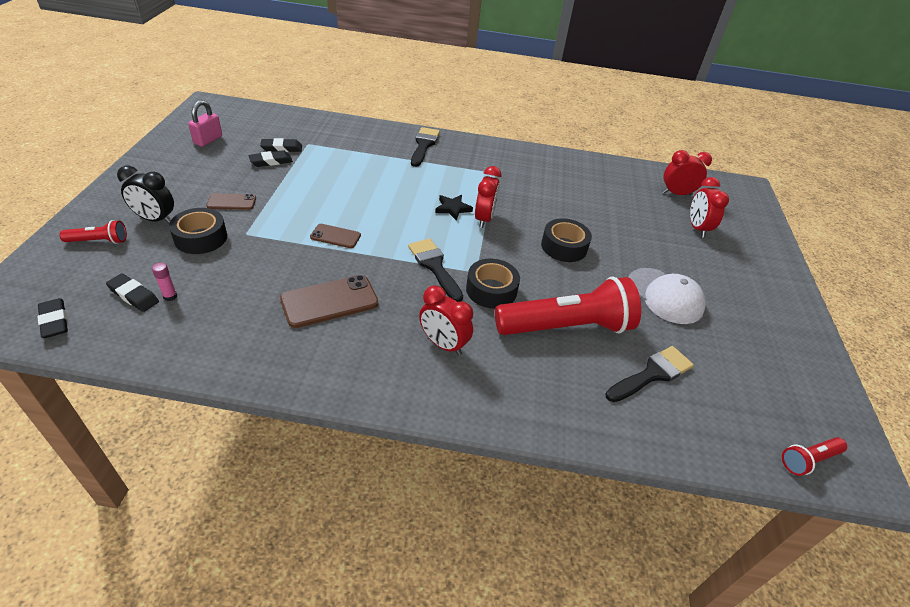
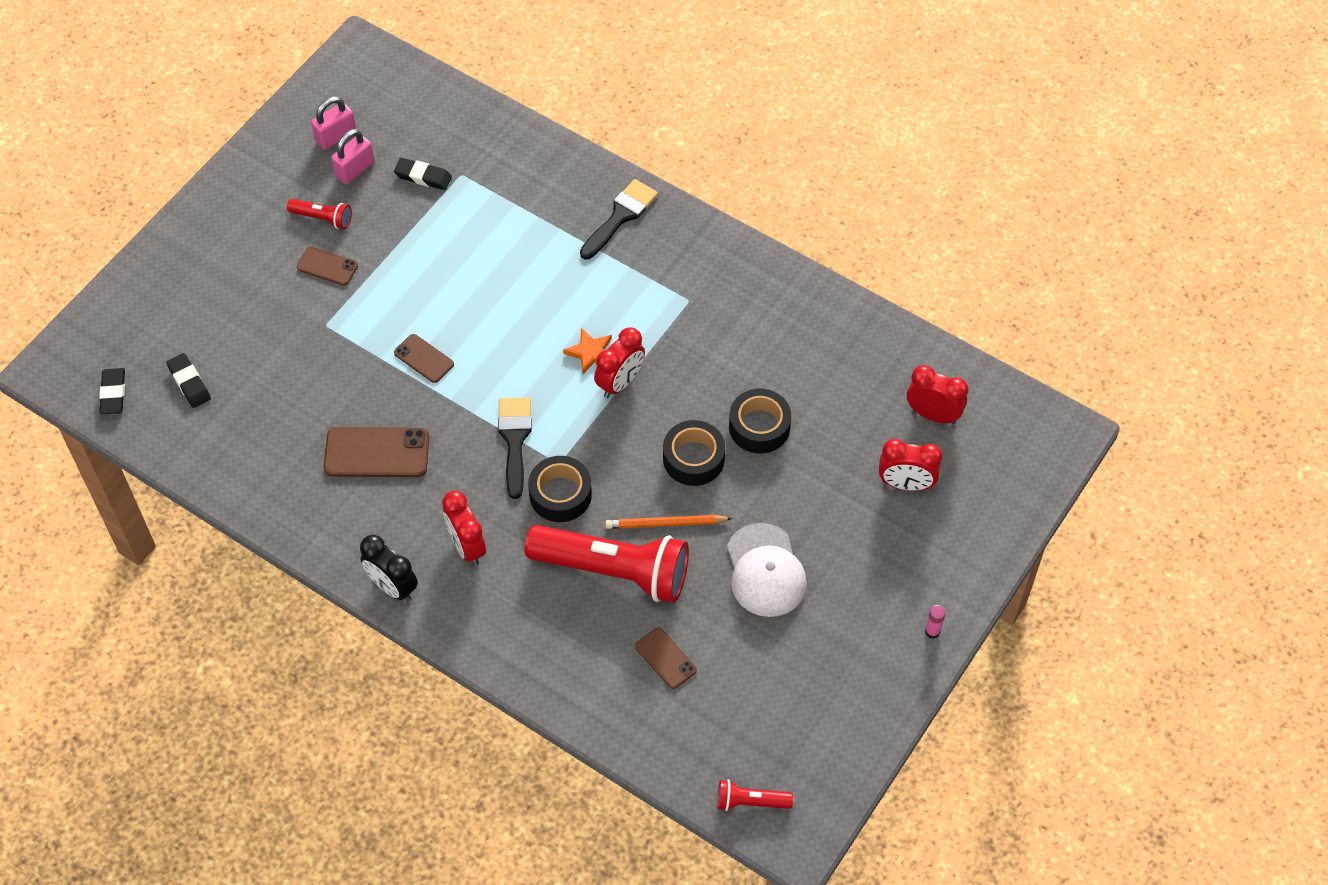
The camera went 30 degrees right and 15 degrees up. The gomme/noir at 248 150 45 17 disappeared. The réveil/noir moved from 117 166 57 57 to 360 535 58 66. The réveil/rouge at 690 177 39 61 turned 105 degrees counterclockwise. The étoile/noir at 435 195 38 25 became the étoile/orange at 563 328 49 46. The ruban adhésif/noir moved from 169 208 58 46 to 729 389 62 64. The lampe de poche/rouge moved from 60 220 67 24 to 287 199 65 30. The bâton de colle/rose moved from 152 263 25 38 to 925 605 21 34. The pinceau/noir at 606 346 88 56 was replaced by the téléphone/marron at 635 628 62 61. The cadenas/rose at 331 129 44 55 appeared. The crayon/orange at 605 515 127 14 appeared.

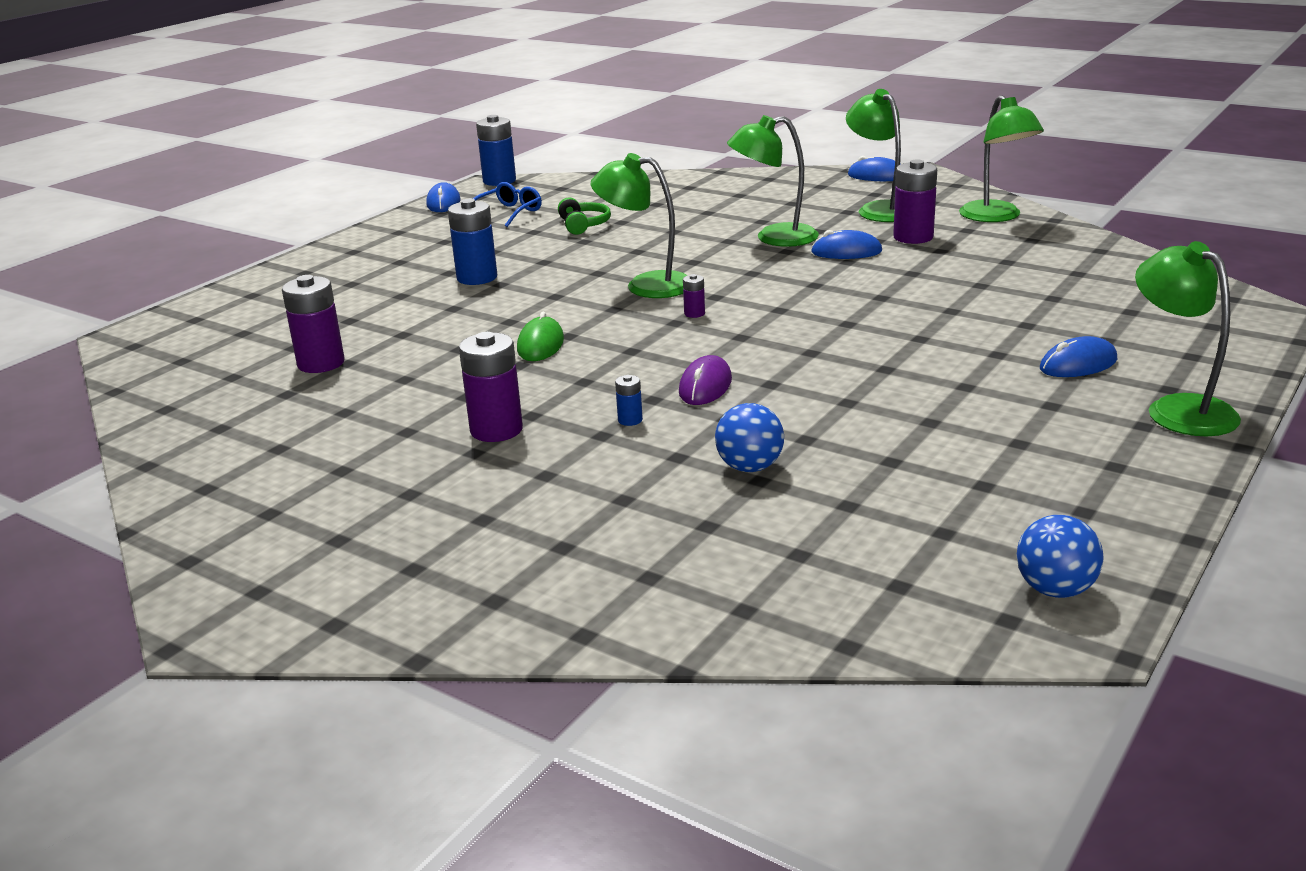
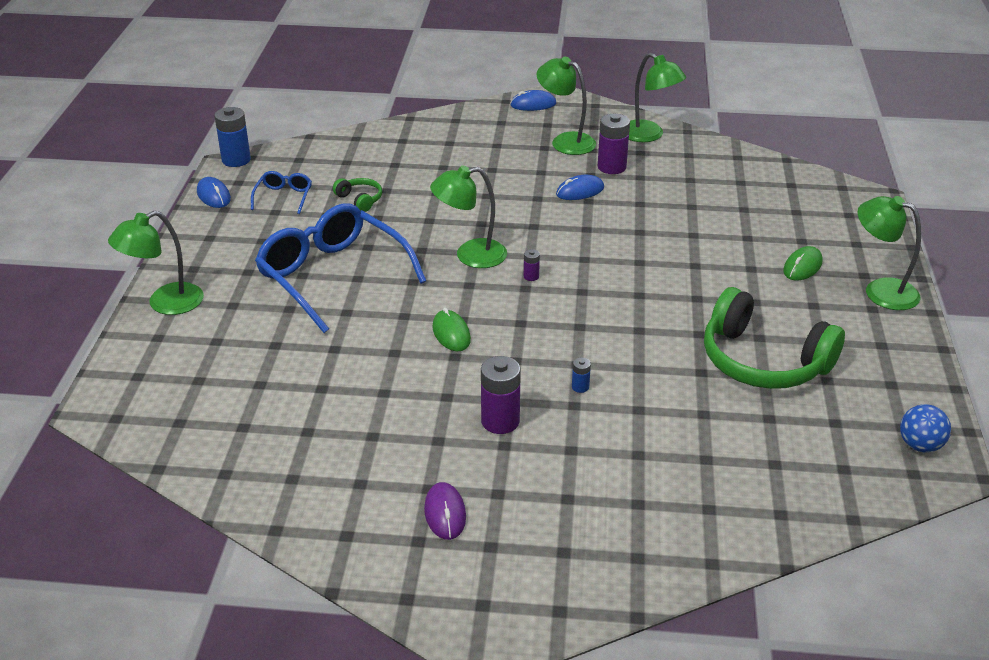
The camera went 30 degrees left and 10 degrees up. The lampe/vert moved from 727 115 92 132 to 108 211 96 104. The pile/bleu at 448 199 49 86 was replaced by the lunettes/bleu at 255 203 171 130. The pile/violet at 282 275 63 98 disappeared. The souris/bleu at 1040 336 77 41 became the souris/vert at 783 246 40 34. The souris/violet moved from 679 355 53 50 to 424 482 42 58. The balle/bleu at 715 403 69 69 disappeared. The casque audio/vert at 704 287 141 102 appeared.

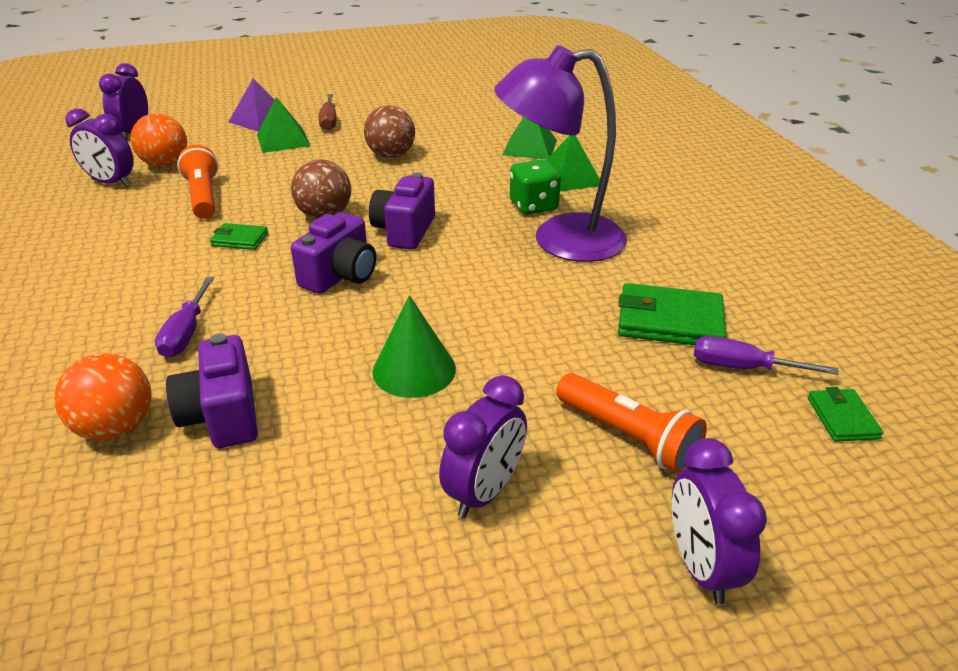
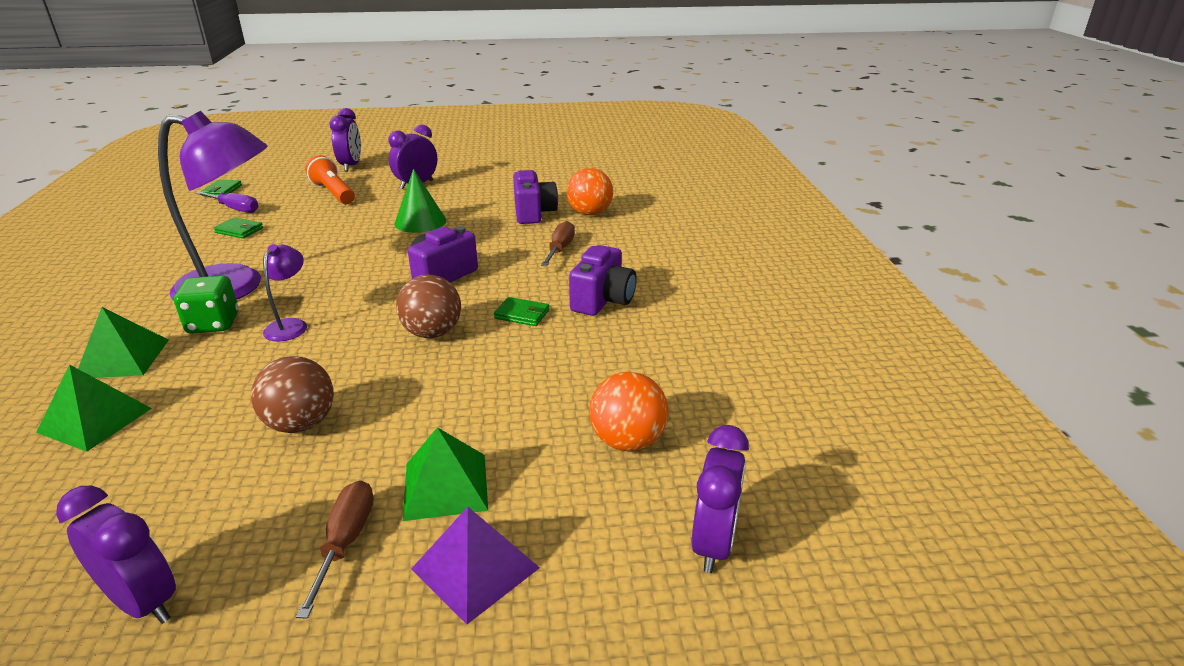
The camera went 170 degrees left and 5 degrees down. The réveil/violet moved from 65 109 69 78 to 56 486 120 138. The lampe de poche/orange at 177 145 42 74 disappeared. The appareil photo/violet moved from 369 172 66 78 to 569 245 68 71. The tournevis/violet at 155 277 59 81 became the tournevis/marron at 541 221 34 45. The portefeuille/vert at 618 283 108 62 changed to 0.55 times the size. The lampe/violet at 263 244 44 97 appeared.

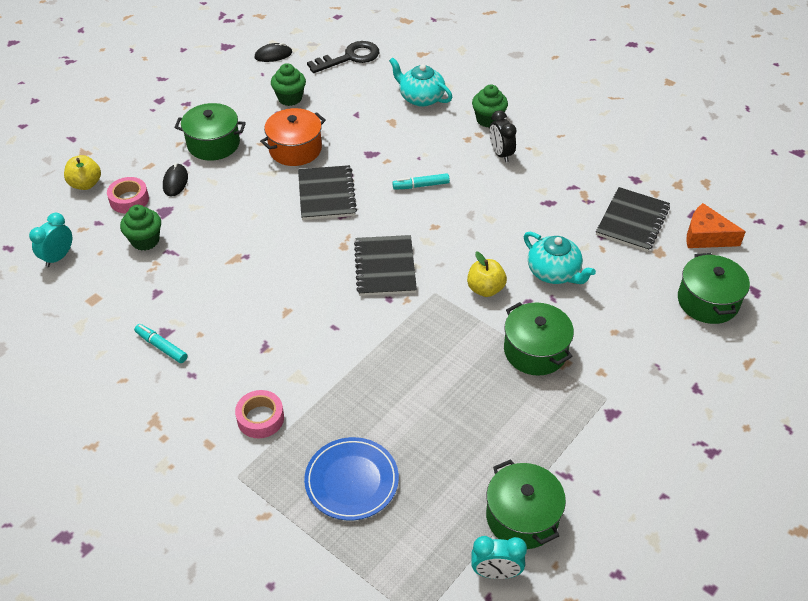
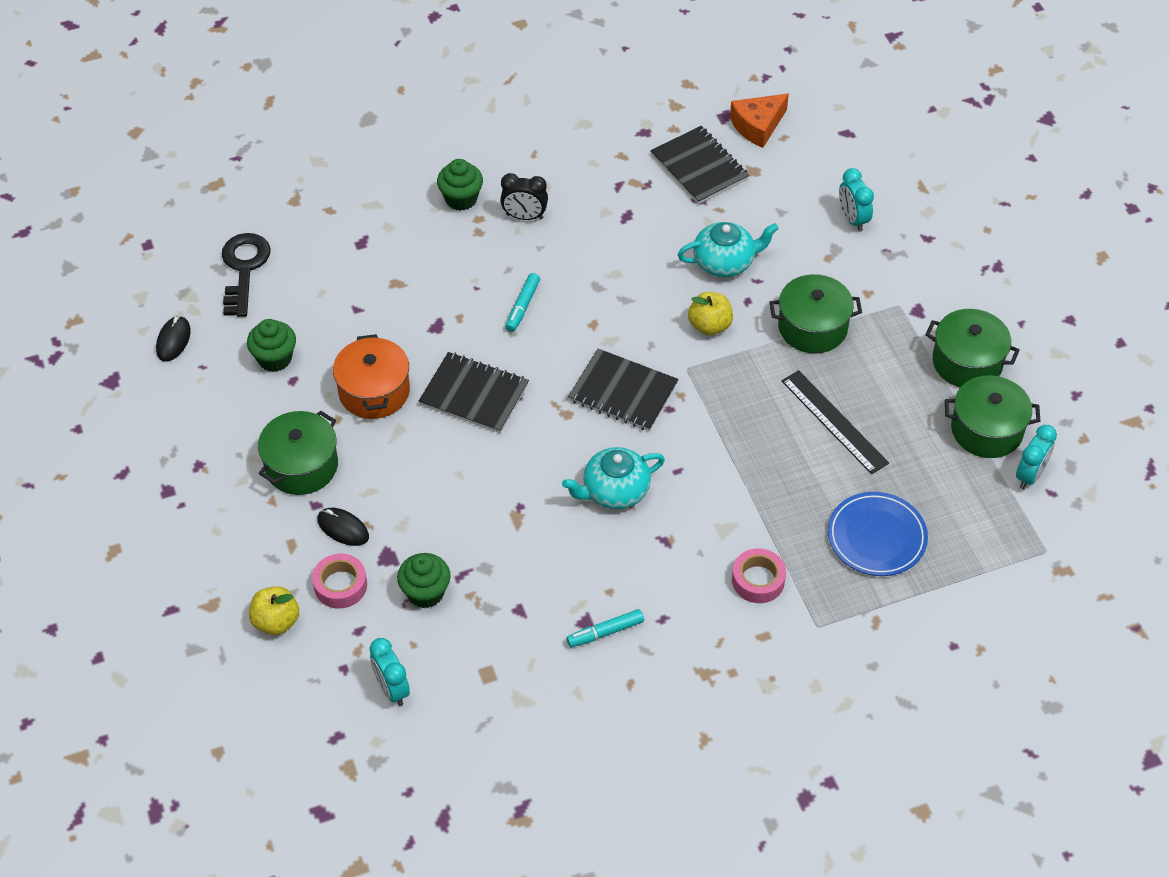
The camera went 60 degrees left and 5 degrees up. The théière/turquoise moved from 389 57 63 50 to 562 447 103 62. The marmite/vert moved from 678 253 72 71 to 925 309 94 79. The réveil/turquoise at 839 168 35 64 appeared. The règle/noir at 781 370 108 104 appeared.

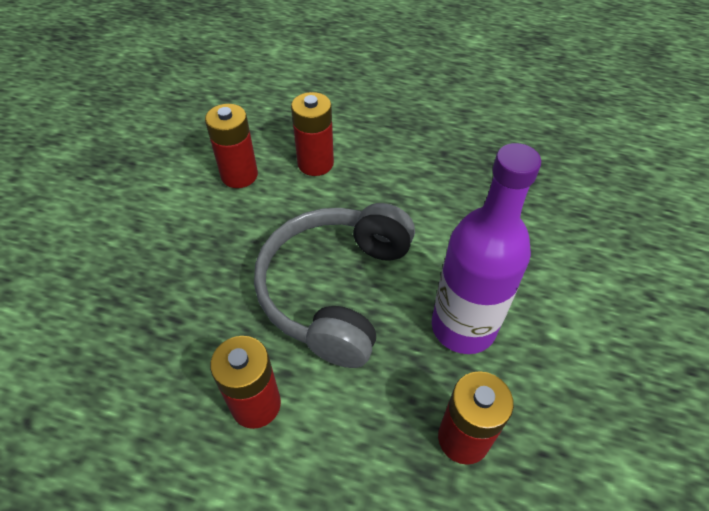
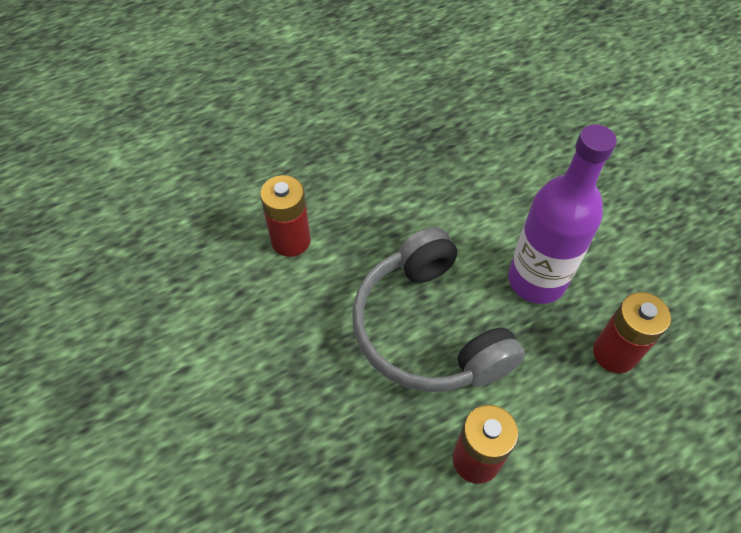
The camera went 45 degrees left and 5 degrees up. The pile/rouge at 205 104 53 84 disappeared.

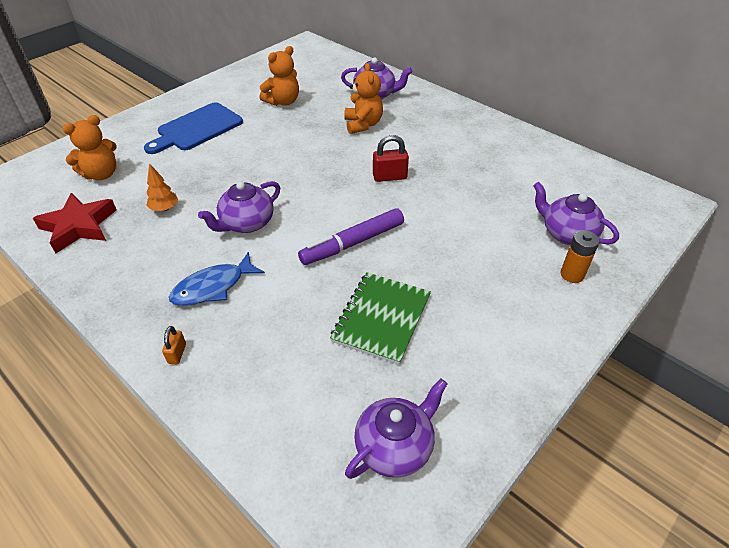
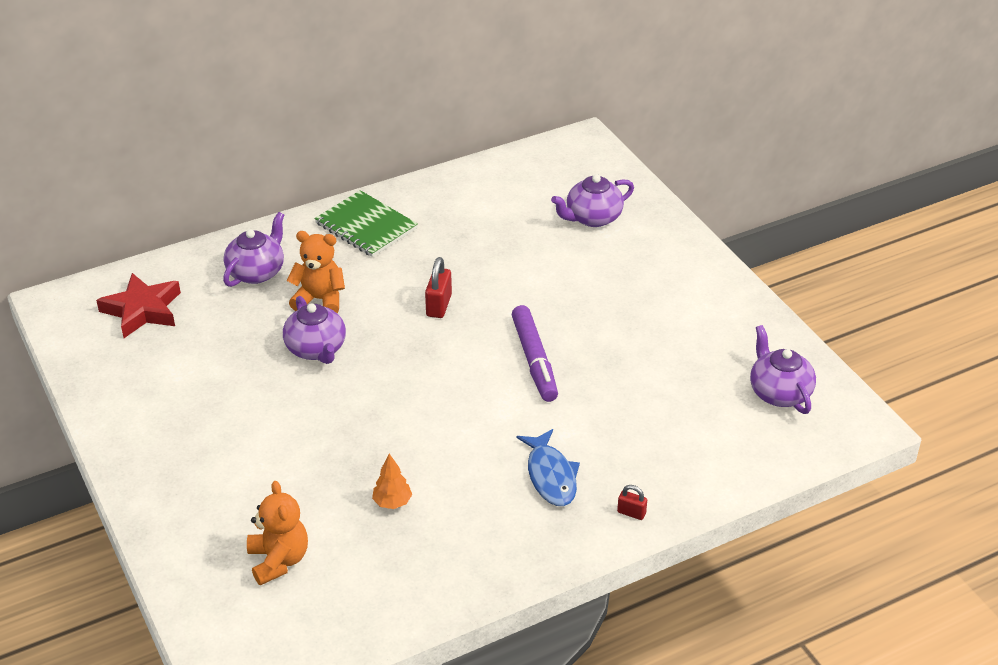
The camera went 70 degrees left and 5 degrees down. The ours en peluche/orange at 260 46 39 60 disappeared. The planche à découper/bleu at 144 102 99 52 disappeared. The théière/violet moved from 198 181 82 52 to 283 296 63 68. The étoile/rouge moved from 33 193 83 60 to 96 273 85 65. The pile/orange at 561 230 39 53 disappeared. The carnet/vert moved from 330 272 101 93 to 315 190 103 67. The cadenas/orange at 162 326 24 38 became the cadenas/rouge at 617 485 30 35.

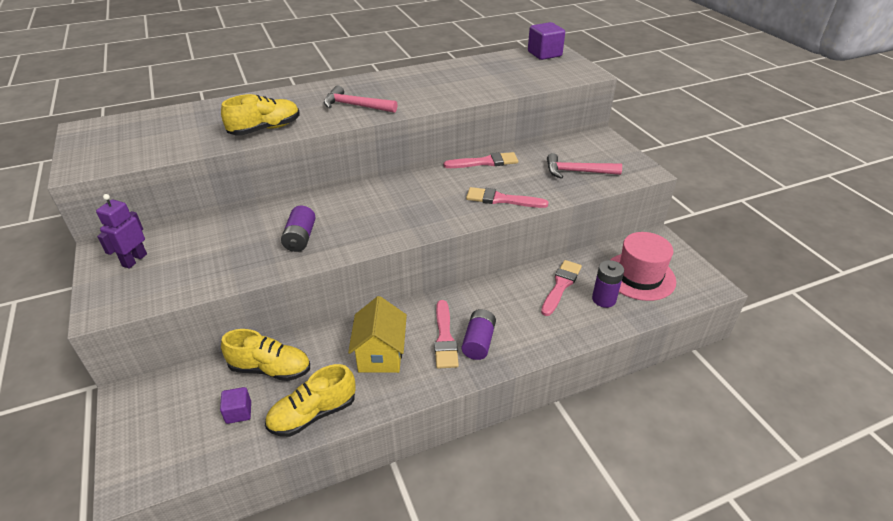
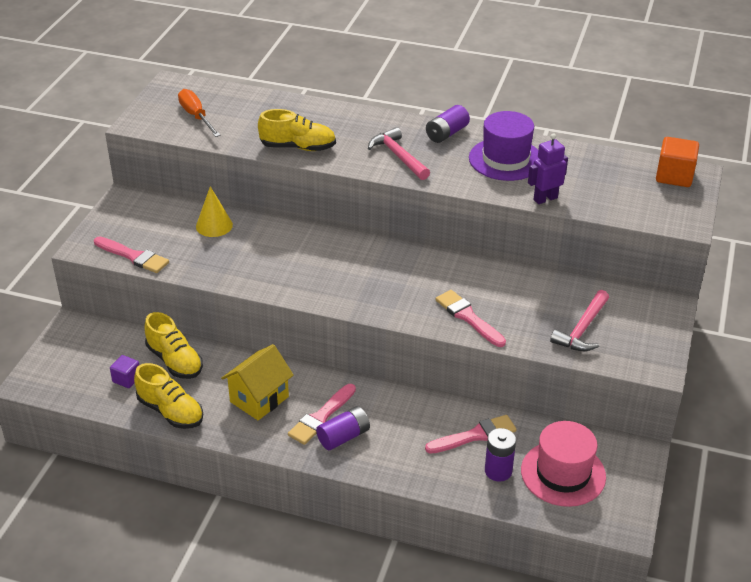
The camera went 40 degrees right and 0 degrees up. The cube/violet at 528 22 37 38 became the cube/orange at 656 137 43 50. The pinceau/rose moved from 444 152 74 16 to 94 236 75 37. The marteau/rose at 547 153 75 26 turned 105 degrees counterclockwise. The robot/violet moved from 96 194 51 75 to 528 133 40 71. The pile/violet moved from 281 206 35 46 to 426 105 44 38. The chaussure/jaune at 265 364 91 73 turned 150 degrees counterclockwise. The tournevis/orange at 178 89 42 48 appeared. The chapeau/violet at 469 111 70 70 appeared. The cône/jaune at 196 186 37 51 appeared.

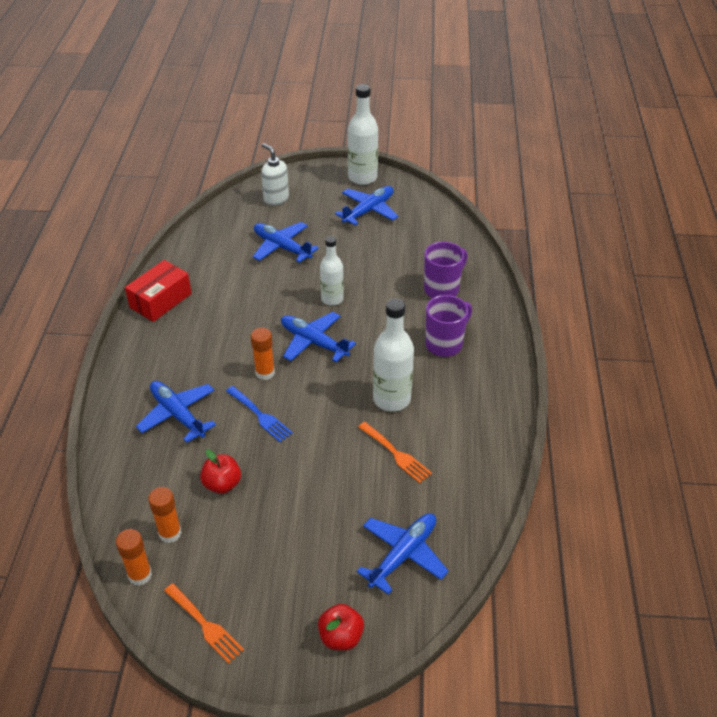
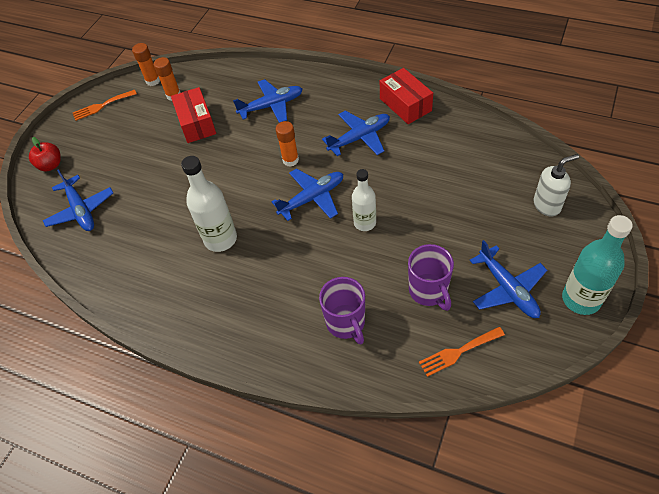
The camera went 115 degrees right and 10 degrees up. The bouteille/blanc at 348 84 30 101 became the bouteille/turquoise at 562 215 71 100. The avion/bleu moved from 253 222 66 41 to 322 111 68 45. The tasse/violet moved from 425 295 47 62 to 408 244 46 67. The fourchette/bleu at 226 386 67 56 disappeared. The fourchette/orange moved from 358 422 74 61 to 419 327 86 50. The pomme/rouge at 200 449 41 45 was replaced by the boîte/rouge at 171 87 45 56.

